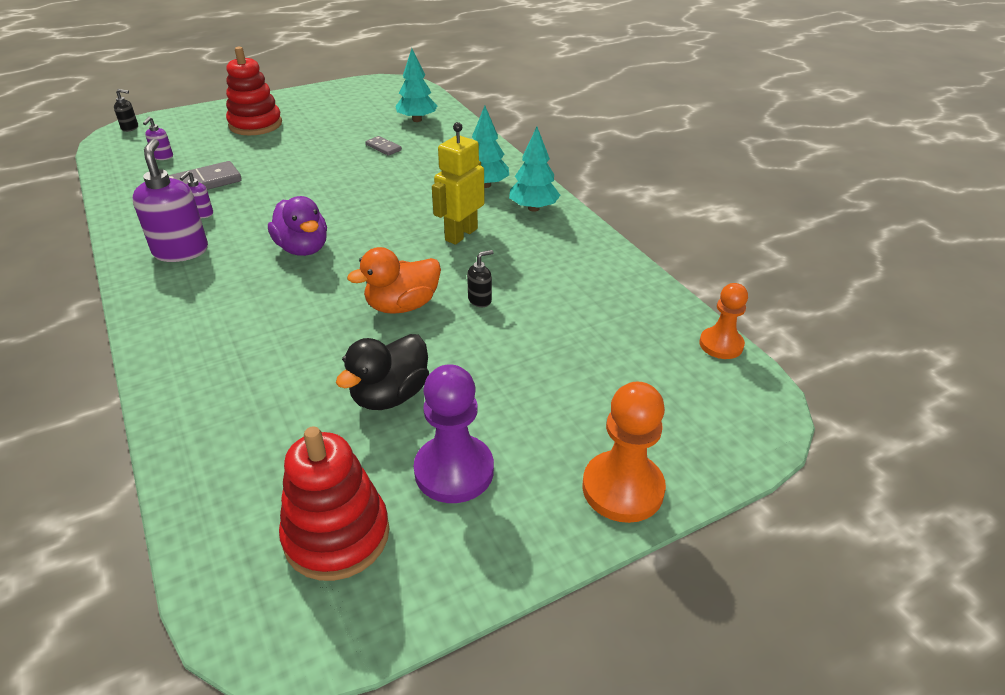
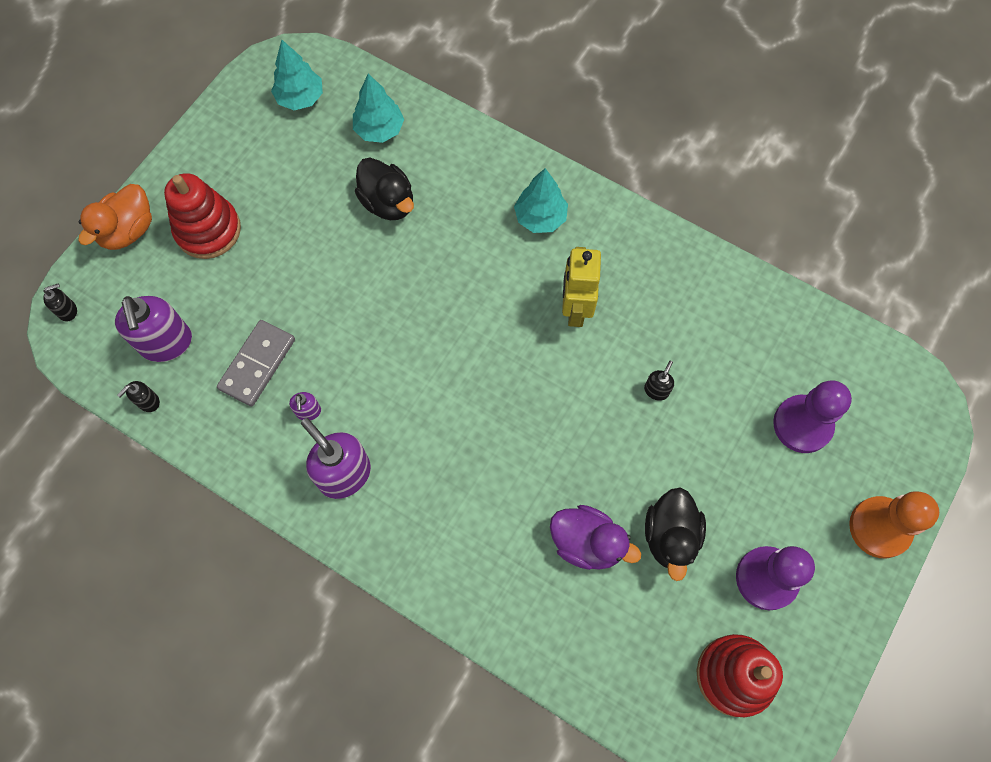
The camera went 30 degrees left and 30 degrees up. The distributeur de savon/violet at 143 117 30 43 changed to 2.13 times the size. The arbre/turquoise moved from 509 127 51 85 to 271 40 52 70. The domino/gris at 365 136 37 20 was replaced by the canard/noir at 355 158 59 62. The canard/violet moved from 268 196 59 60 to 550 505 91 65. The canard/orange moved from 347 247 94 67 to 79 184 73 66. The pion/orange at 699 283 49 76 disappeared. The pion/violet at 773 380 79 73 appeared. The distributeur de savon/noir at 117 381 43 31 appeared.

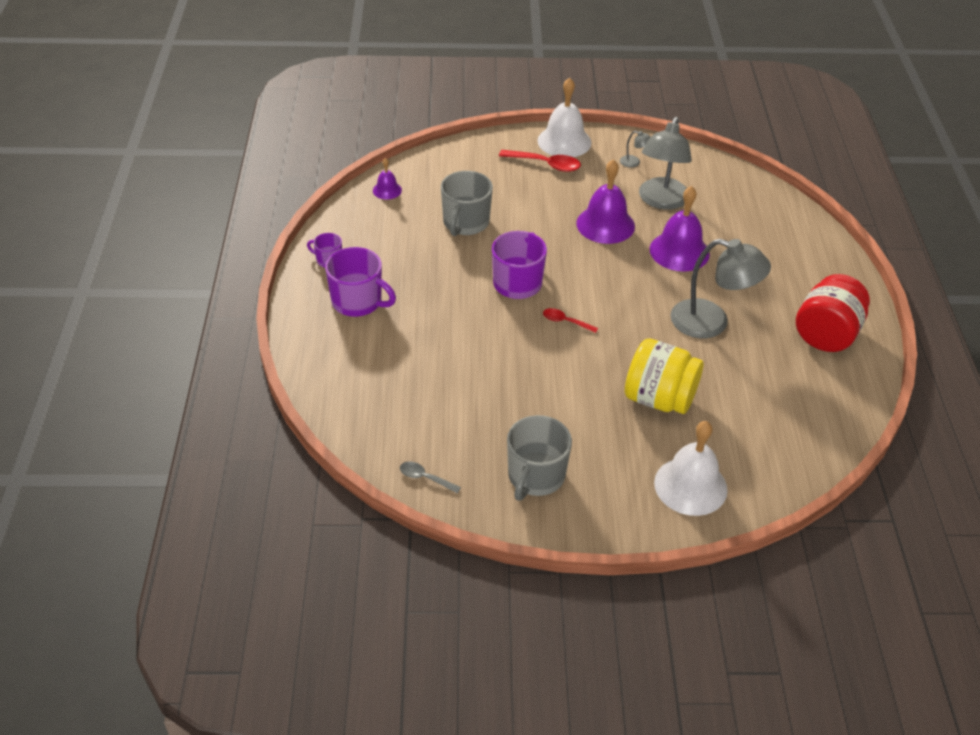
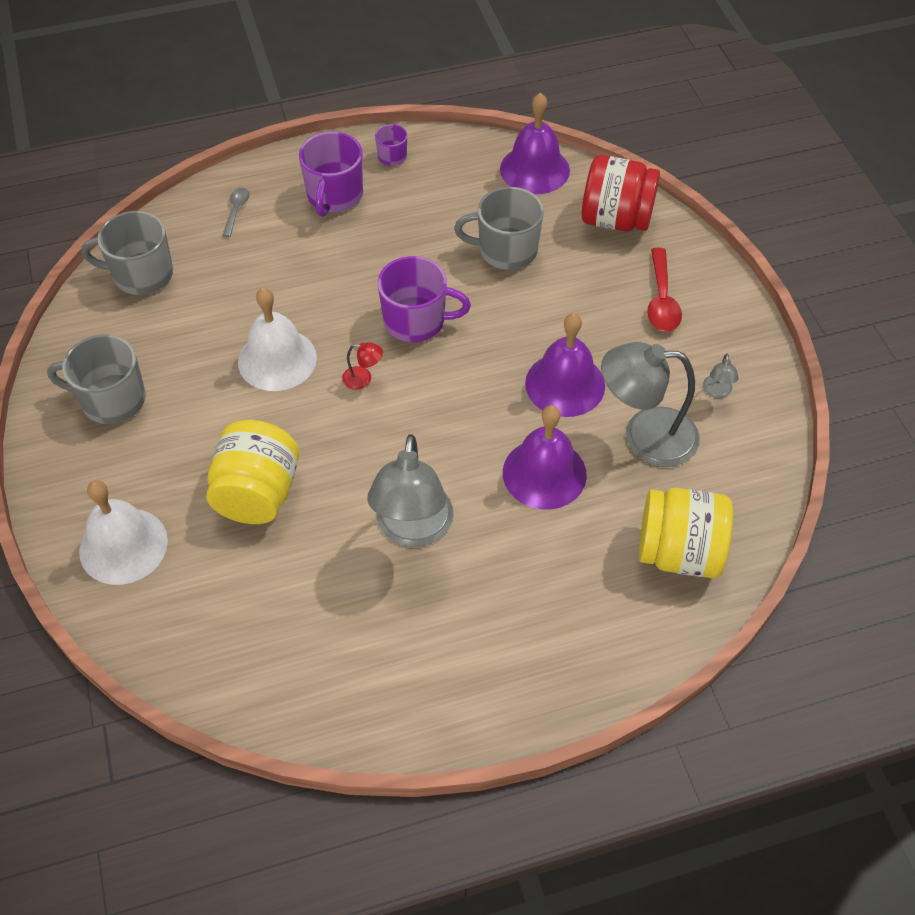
The camera went 75 degrees right and 10 degrees up. The cloche/blanc moved from 537 78 54 79 to 238 288 79 103. The cloche/violet at 373 158 29 41 changed to 1.96 times the size. The bocal/rouge moved from 796 274 74 78 to 582 155 78 76. The cuillère/rouge at 543 308 55 25 was replaced by the lampe/rouge at 342 342 41 48. The cuillère/gris moved from 400 461 61 32 to 222 188 27 49. The tasse/gris at 81 211 92 84 appeared. The bocal/jaune at 639 488 94 90 appeared.

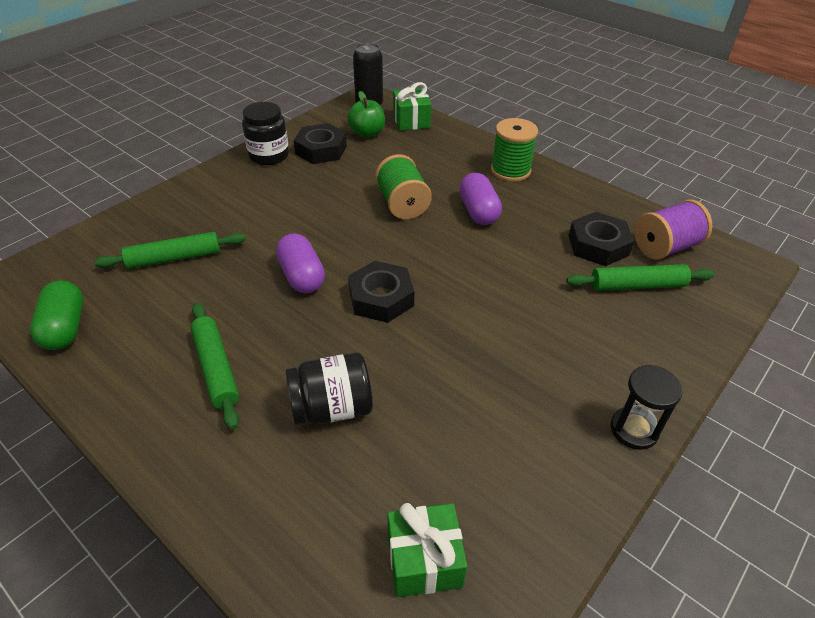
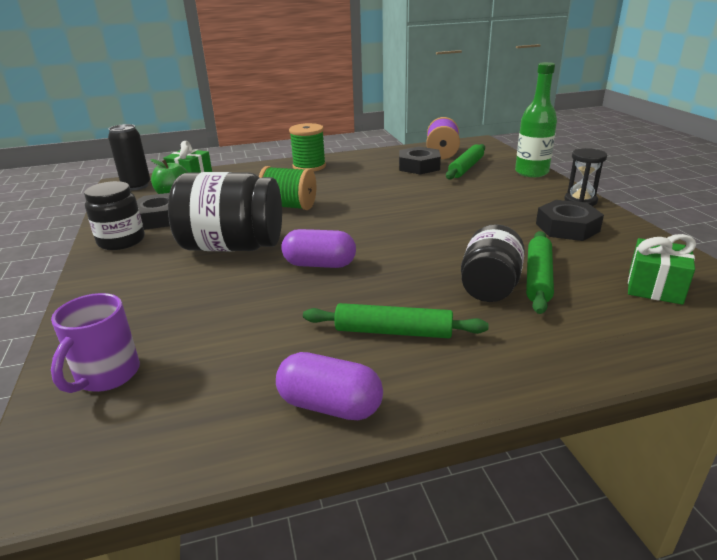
The camera went 55 degrees left and 15 degrees down. The gélule/violet moved from 459 173 43 52 to 276 352 107 68. The rouleau à pâtisserie/vert moved from 94 232 152 37 to 526 231 28 83. The écrou/noir moved from 348 261 66 62 to 536 200 68 41. The gélule/vert at 30 281 53 69 disappeared. The bouteille/vert at 515 62 42 115 appeared. The bocal/noir at 168 172 114 79 appeared. The tasse/violet at 51 293 89 100 appeared.

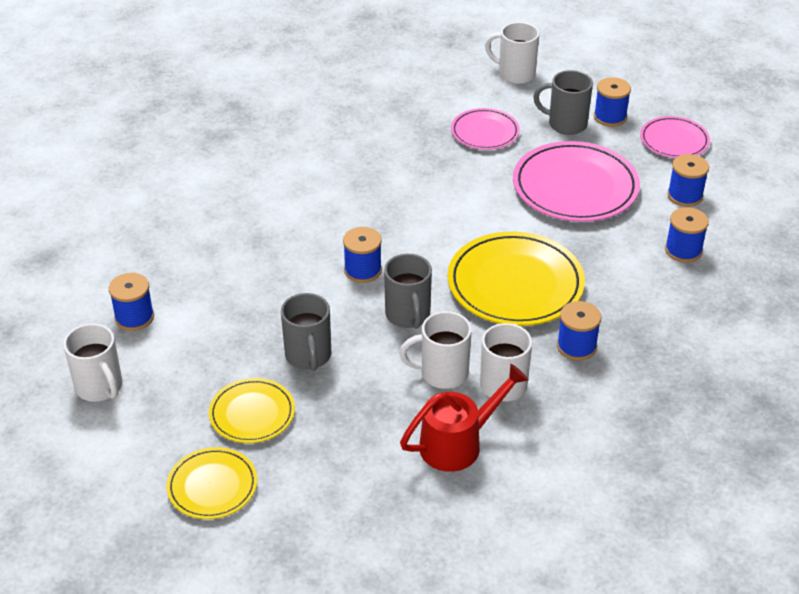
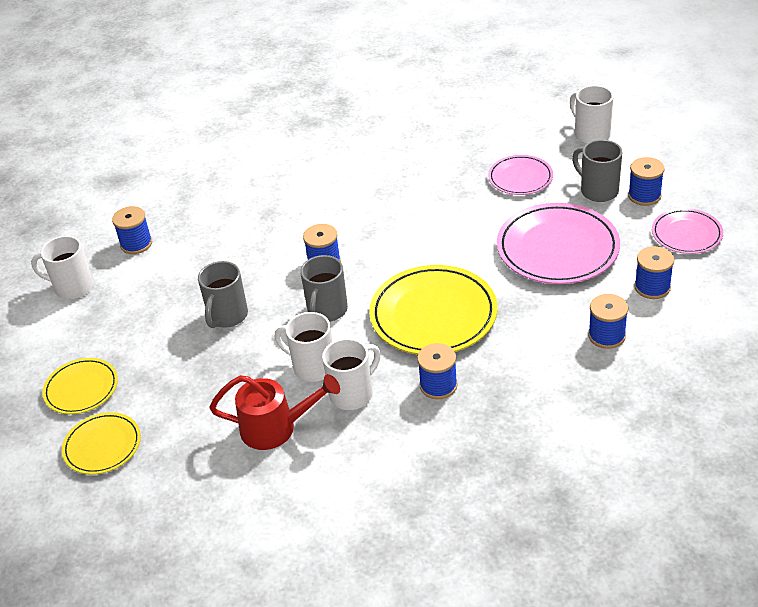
The camera went 35 degrees right and 0 degrees up. The tasse/blanc at 63 323 59 79 turned 105 degrees clockwise. The assiette/jaune moved from 209 378 86 65 to 62 412 79 63.

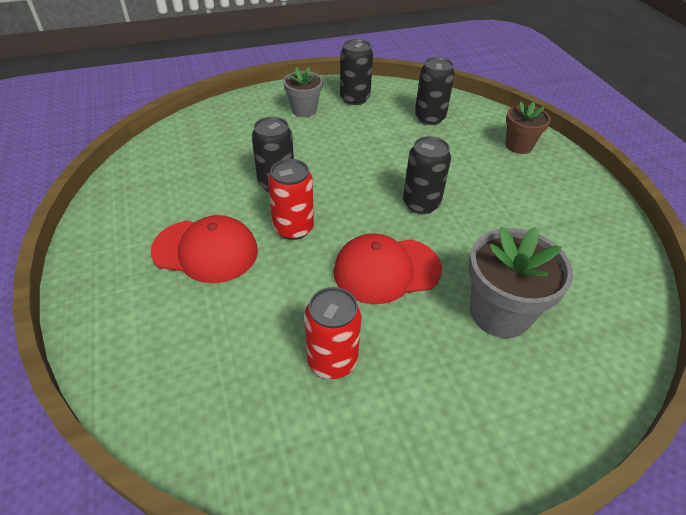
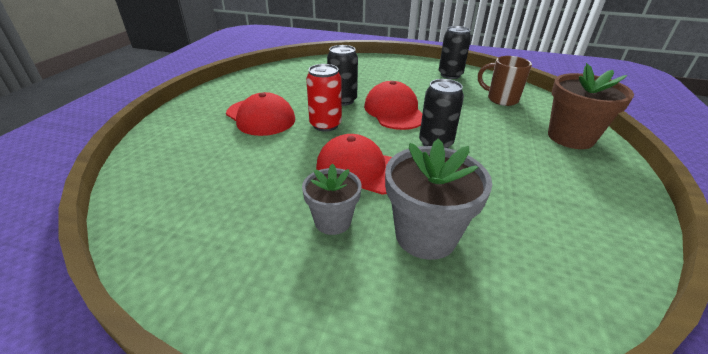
The camera went 35 degrees right and 10 degrees down. The canette/noir at 415 57 40 68 was replaced by the tasse/marron at 478 56 54 50. The pot de fleurs/gris moved from 283 67 40 50 to 302 163 60 72. The pot de fleurs/marron at 505 102 46 52 changed to 1.60 times the size. The canette/rouge at 304 287 58 92 disappeared. The casquette/rouge at 364 81 58 49 appeared.

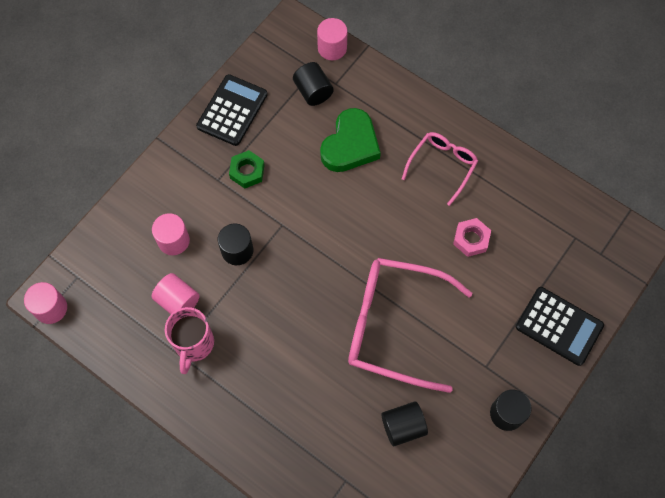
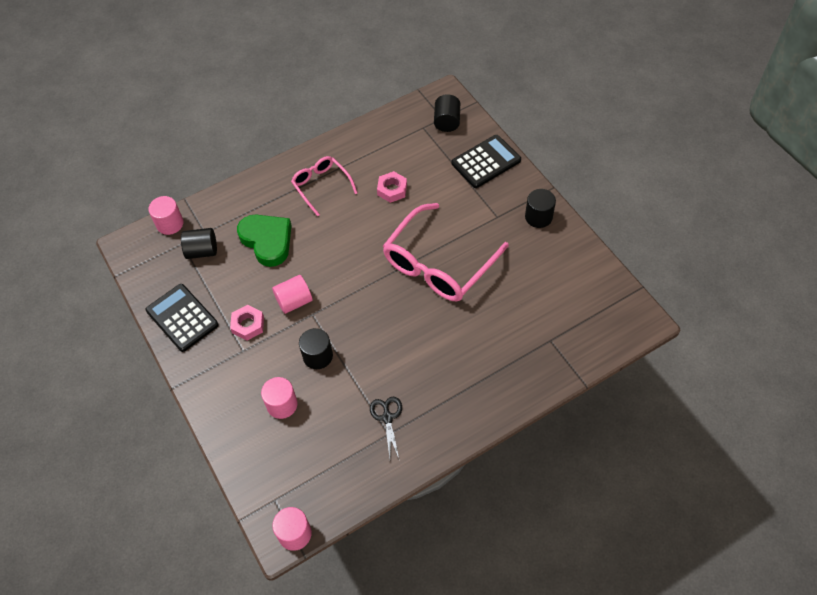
The camera went 65 degrees left and 10 degrees down. The écrou/vert at 229 150 36 39 became the écrou/rose at 230 305 34 36. The cylindre/rose moved from 151 273 49 41 to 272 275 41 39. The tasse/rose at 165 307 49 67 was replaced by the ciseaux/noir at 370 397 32 61. The cylindre/noir moved from 382 401 46 45 to 434 94 26 38.

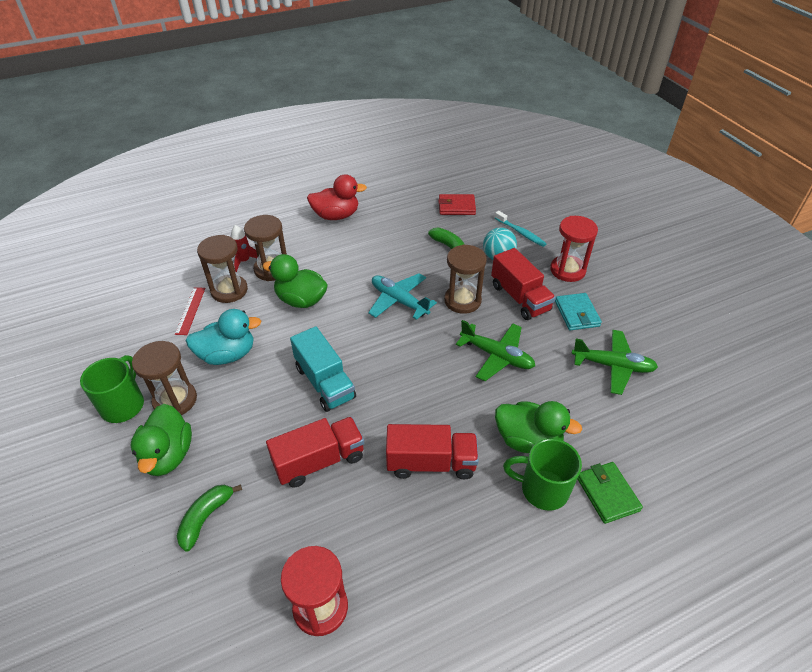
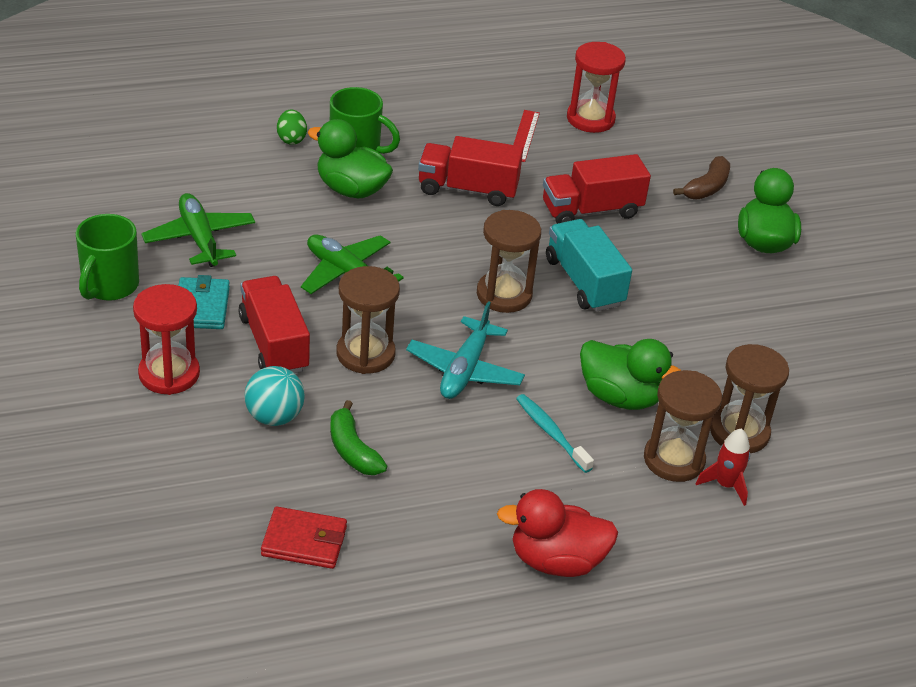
The camera went 175 degrees left and 5 degrees down. The brosse à dents/turquoise moved from 495 211 52 36 to 516 394 78 79. The avion/turquoise at 368 273 69 47 turned 60 degrees clockwise. The règle/rouge moved from 175 287 30 48 to 513 110 27 52. The canard/turquoise at 186 309 75 56 disappeared. The avion/vert at 571 330 87 65 turned 45 degrees clockwise. The sablier/marron moved from 132 341 65 74 to 477 210 64 103. The tasse/vert moved from 80 355 64 68 to 76 214 63 87. The portefeuille/vert at 577 462 66 62 was replaced by the œuf/vert at 277 110 30 35. The banane/vert at 177 484 65 68 became the banane/marron at 673 156 57 44.

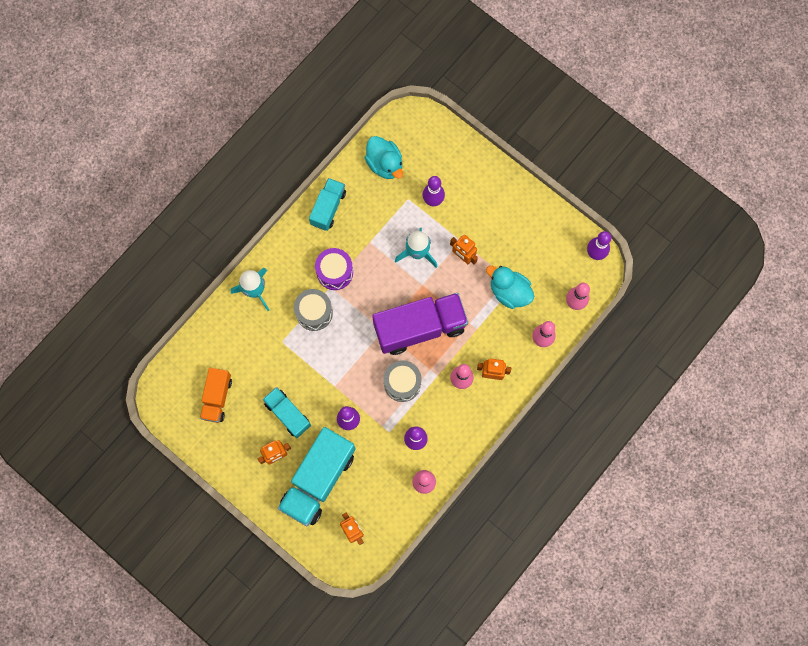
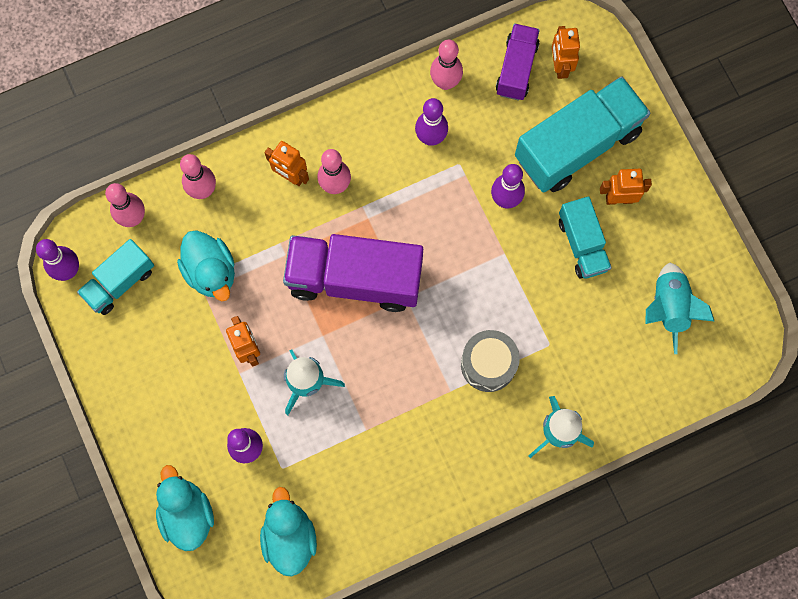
The camera went 155 degrees left and 0 degrees up. The camion/turquoise moved from 309 178 37 53 to 77 239 77 76. The tambour/violet at 315 248 38 42 disappeared. The tambour/gris at 383 360 39 42 disappeared. The camion/orange at 200 368 32 55 was replaced by the fusée/turquoise at 645 262 70 92. The camion/violet at 496 24 44 77 appeared. The canard/turquoise at 156 465 58 86 appeared.

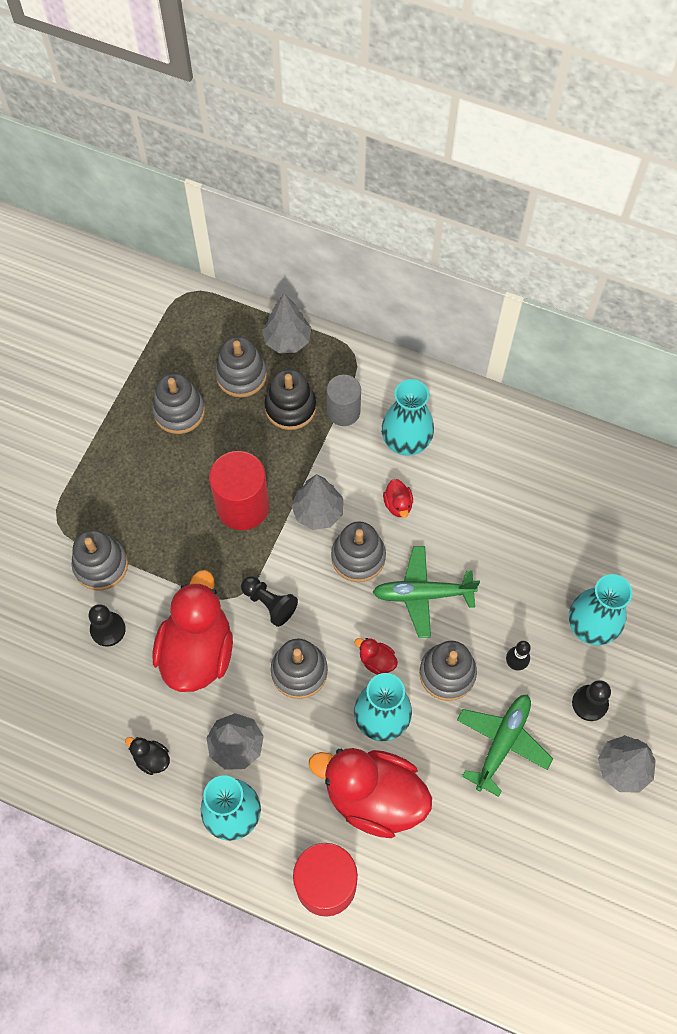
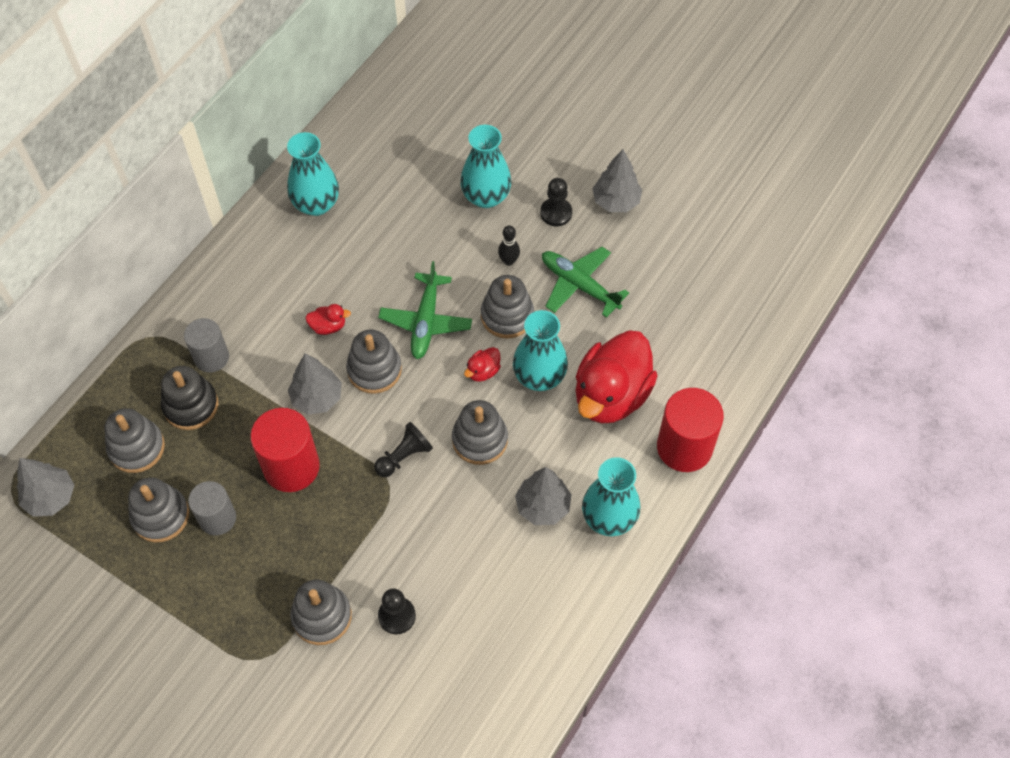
The camera went 80 degrees left and 5 degrees down. The arbre/gris moved from 262 293 49 60 to 17 458 57 59. The vase/turquoise moved from 381 379 53 76 to 287 132 52 84. The canard/rouge at 153 570 80 122 disappeared. The canard/noir at 125 737 45 38 disappeared. The cylindre/gris at 188 481 48 54 appeared.

